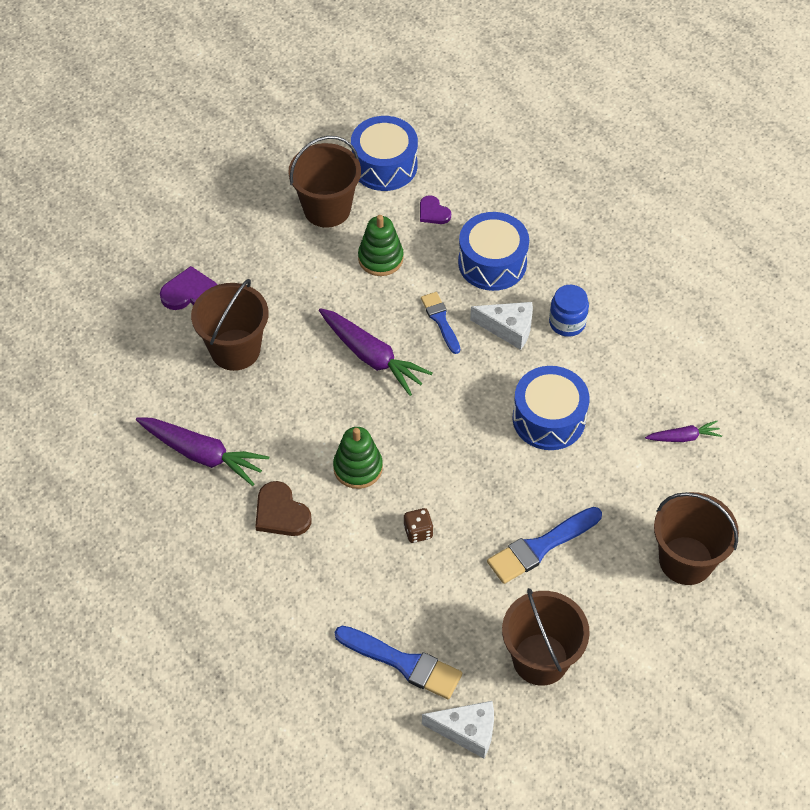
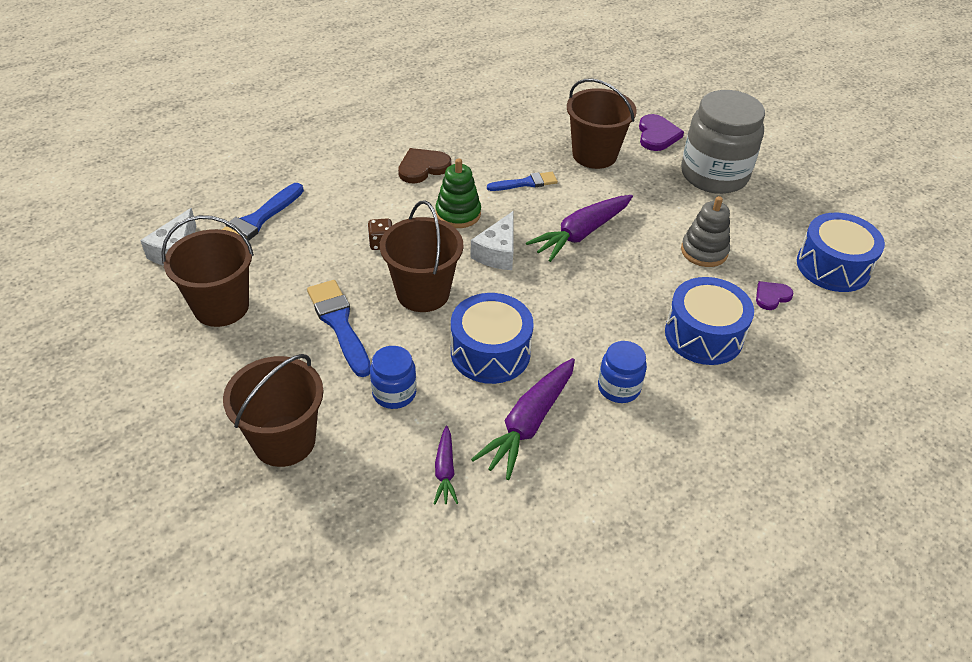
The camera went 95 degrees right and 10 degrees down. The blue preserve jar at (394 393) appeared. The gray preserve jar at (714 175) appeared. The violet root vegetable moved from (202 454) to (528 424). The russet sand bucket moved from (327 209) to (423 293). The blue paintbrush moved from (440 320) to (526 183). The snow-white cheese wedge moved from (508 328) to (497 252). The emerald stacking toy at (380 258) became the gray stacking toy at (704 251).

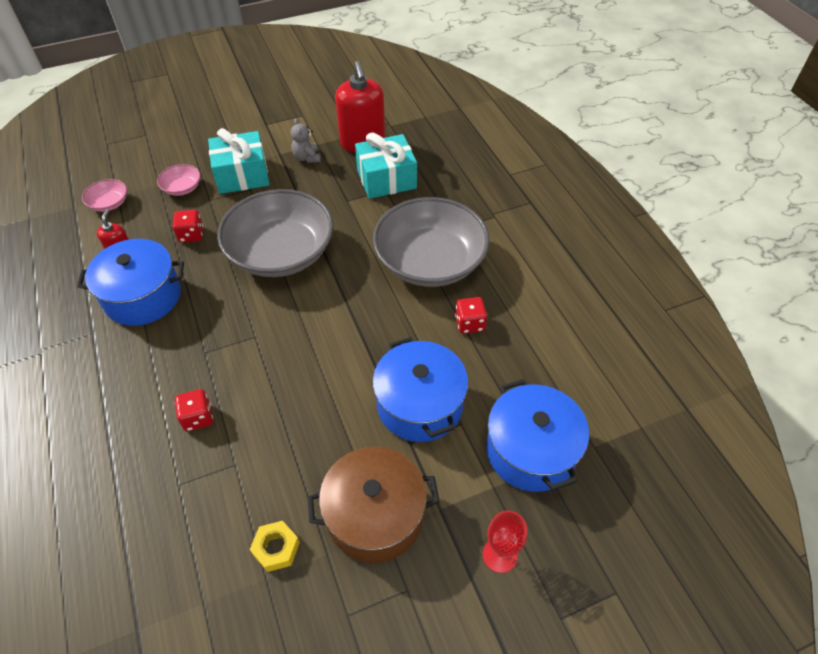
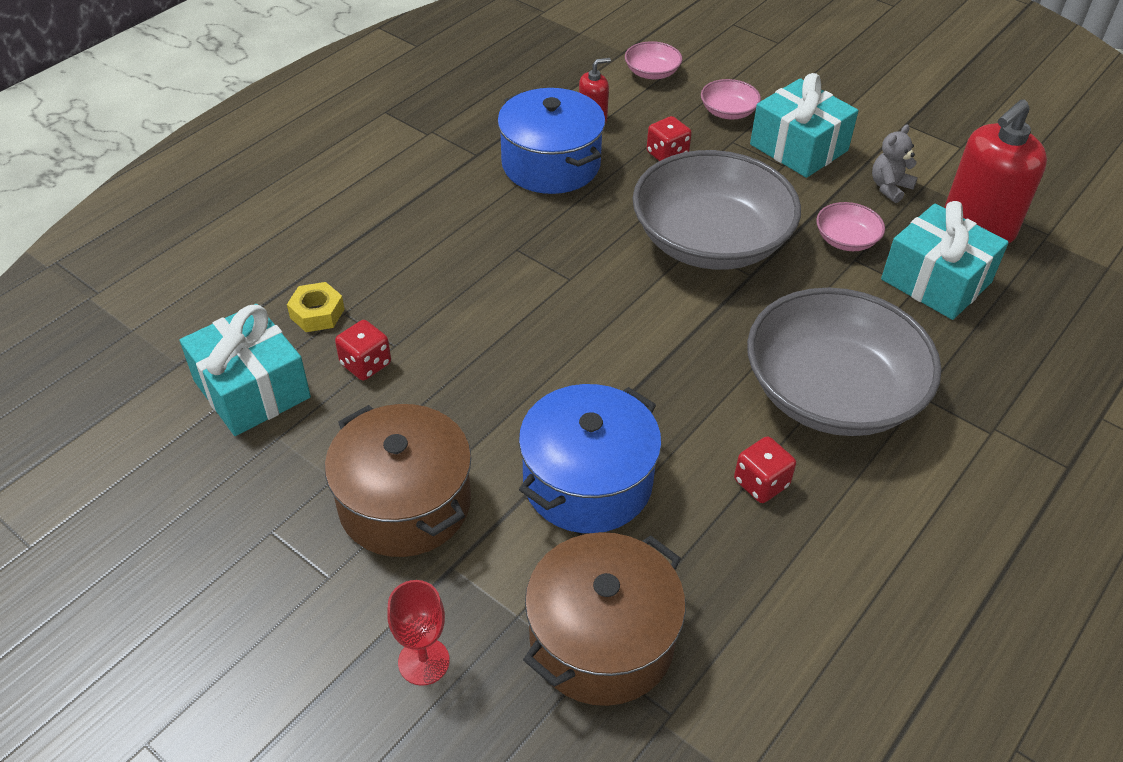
The camera went 60 degrees right and 5 degrees down. The turquoise present at (252 389) appeared. The rose-pink bowl at (846 239) appeared. The scarlet dice moved from (198 417) to (365 364). The yellow hex nut moved from (276 548) to (317 313). The blue cooking pot at (530 450) became the russet cooking pot at (602 640).

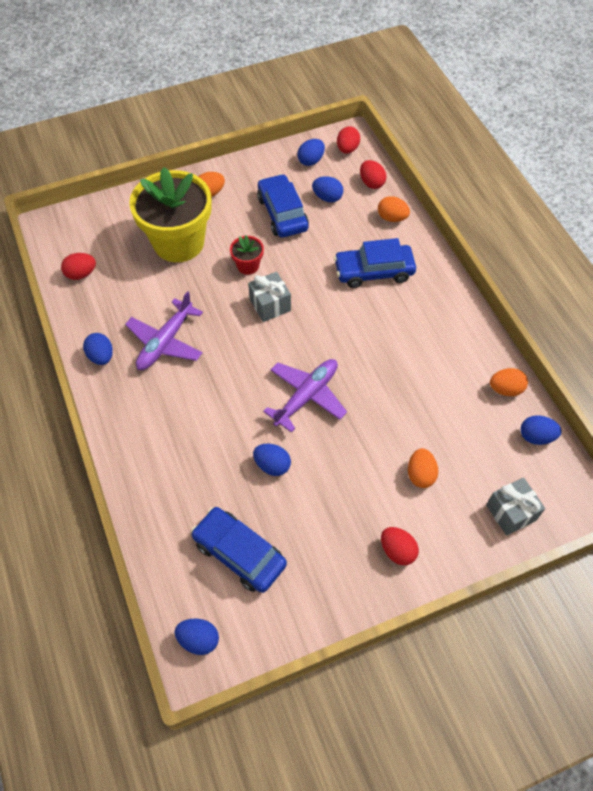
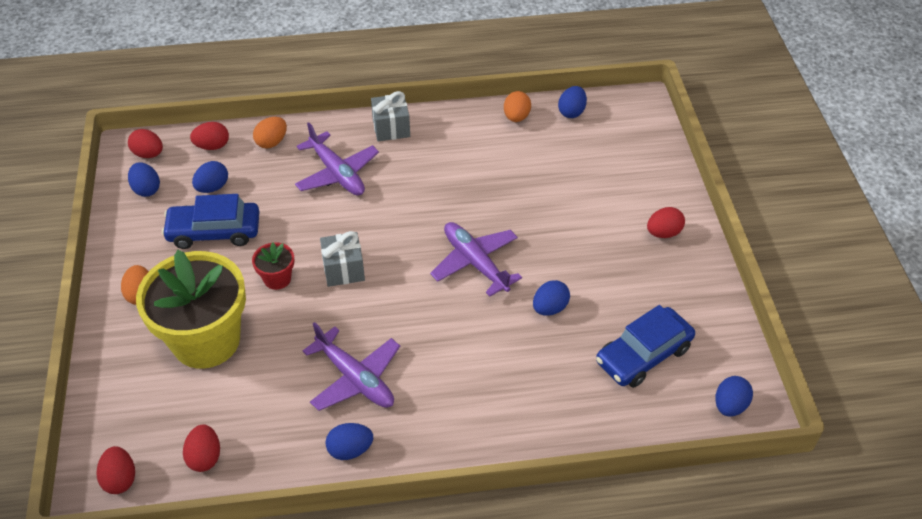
The camera went 75 degrees left and 10 degrees down. The orange-coloured egg at (420 474) disappeared. The scarlet egg at (120 479) appeared. The gray present moved from (511 512) to (391 128). The blue car at (374 271) was replaced by the violet aeroplane at (337 173).

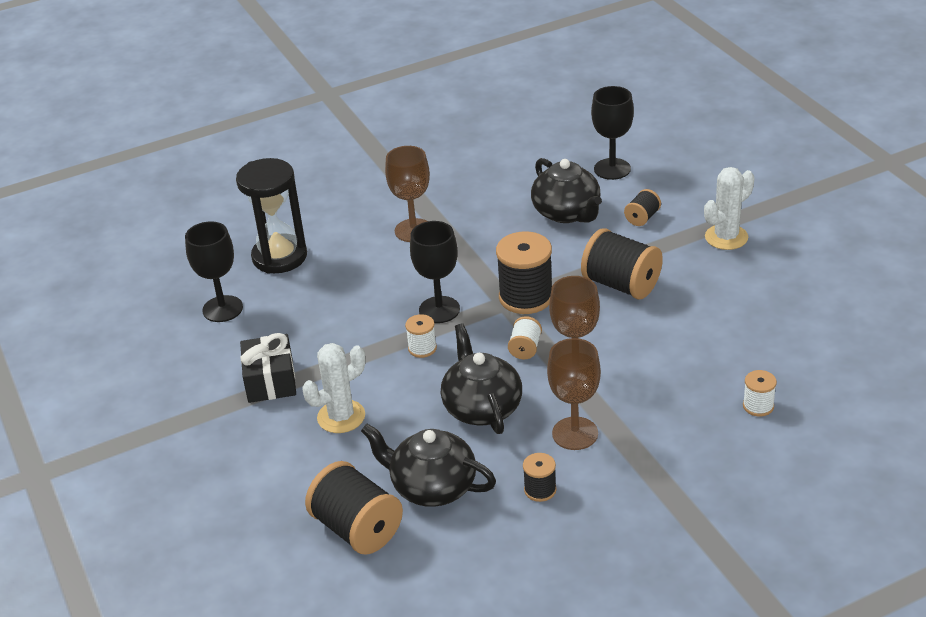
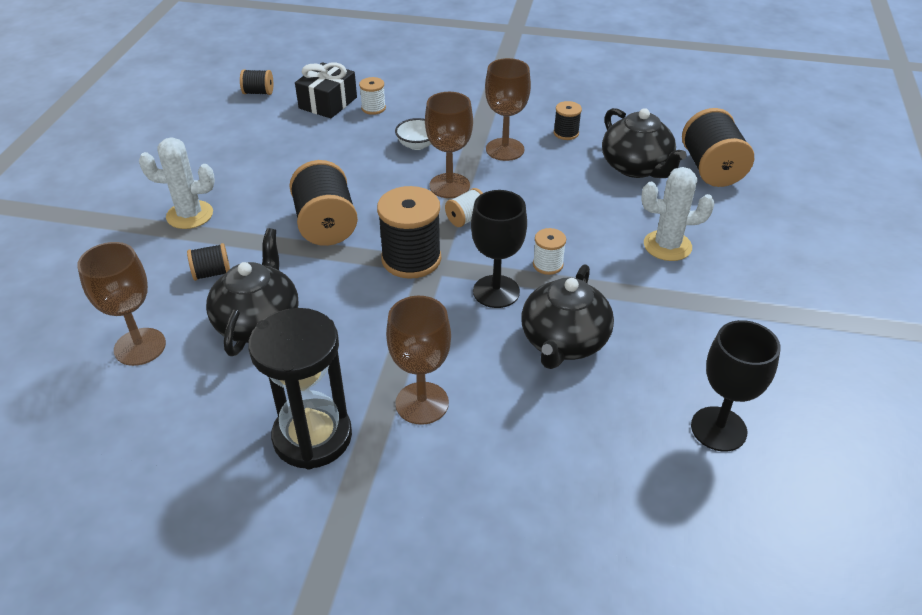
The camera went 145 degrees left and 5 degrees up. The black bobbin at (258 92) appeared. The snow-white bowl at (417 145) appeared. The black sand timer moved from (279 257) to (312 437). The black present moved from (270 381) to (328 103). The black teapot moved from (482 407) to (563 342). The black goblet at (612 169) became the russet goblet at (140 347).

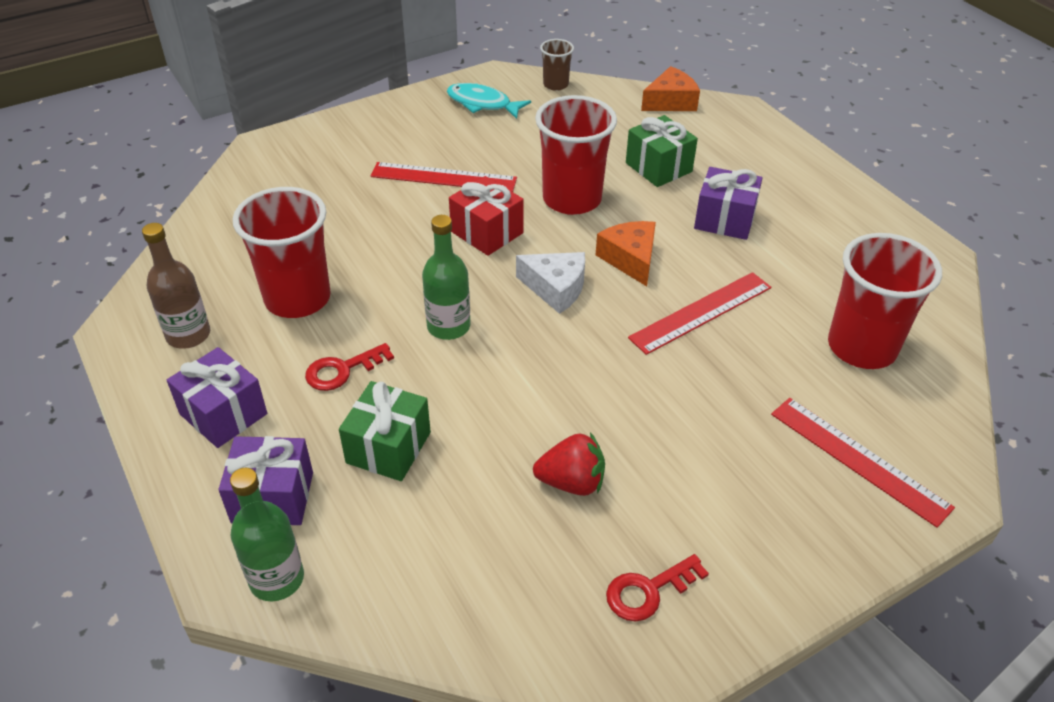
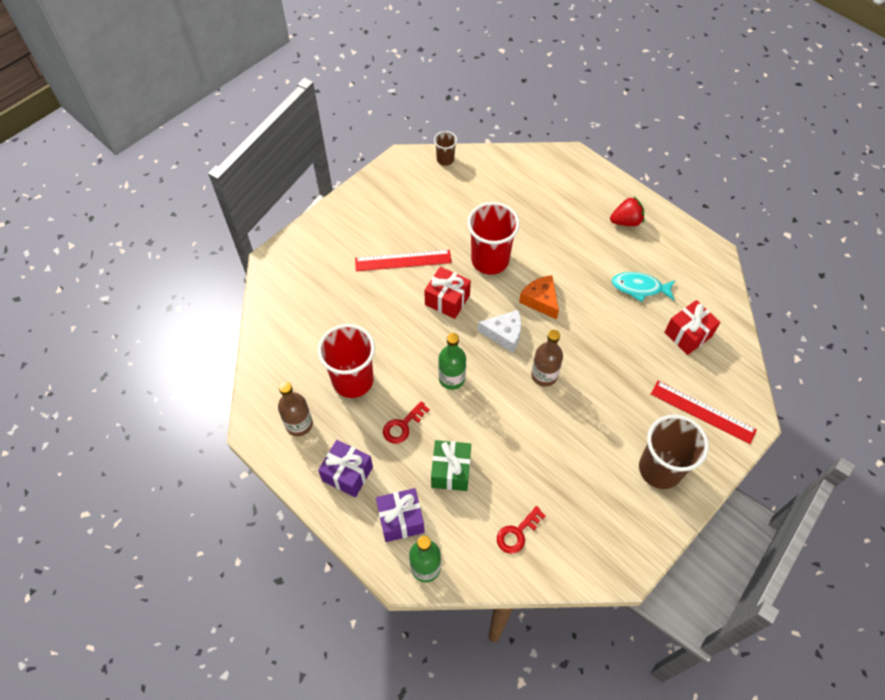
The camera went 15 degrees left and 15 degrees up. The emerald present at (658 167) disappeared. The scarlet ruler at (701 312) disappeared. The orange-coloured cheese wedge at (670 102) disappeared. The violet present at (724 220) disappeared. The russet flask at (544 375) appeared. The russet beaker at (660 469) appeared. The turquoise fish figure moved from (482 104) to (639 287). The scarlet toy strawberry moved from (571 482) to (626 221). The scarlet door key moved from (648 591) to (517 533). The scarlet beaker at (861 347) was replaced by the scarlet present at (688 334).

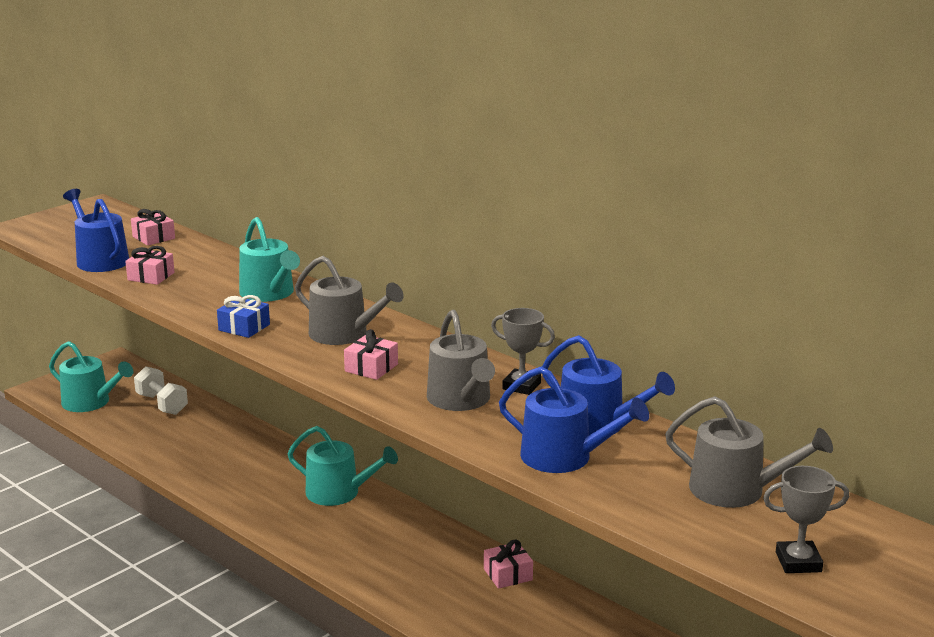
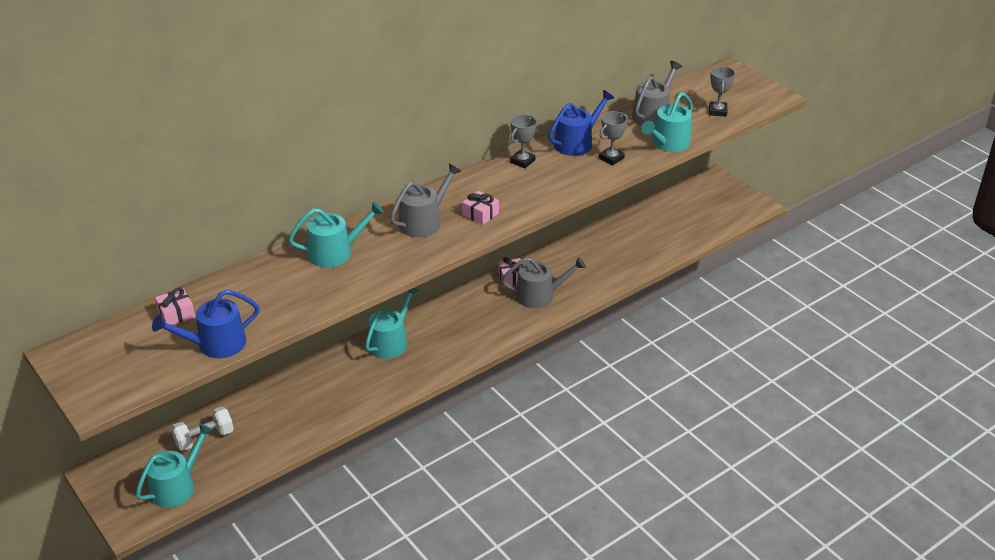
The camera went 80 degrees left and 15 degrees up. The rose-pink present at (151 276) disappeared. The blue present at (244 327) disappeared. The turquoise watering pot at (668 143) appeared. The gray watering pot moved from (461 400) to (540 296). The blue watering pot at (564 457) was replaced by the gray trophy at (611 158).

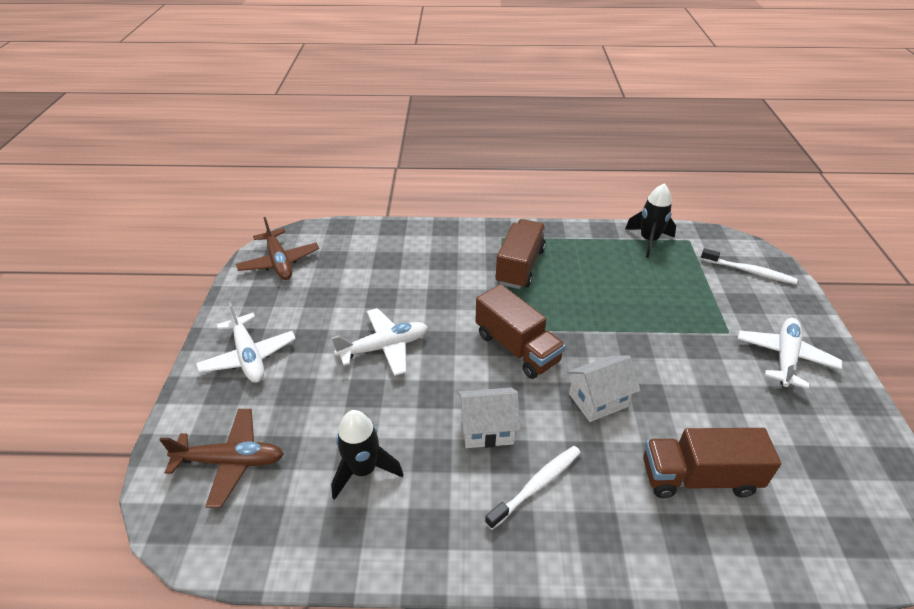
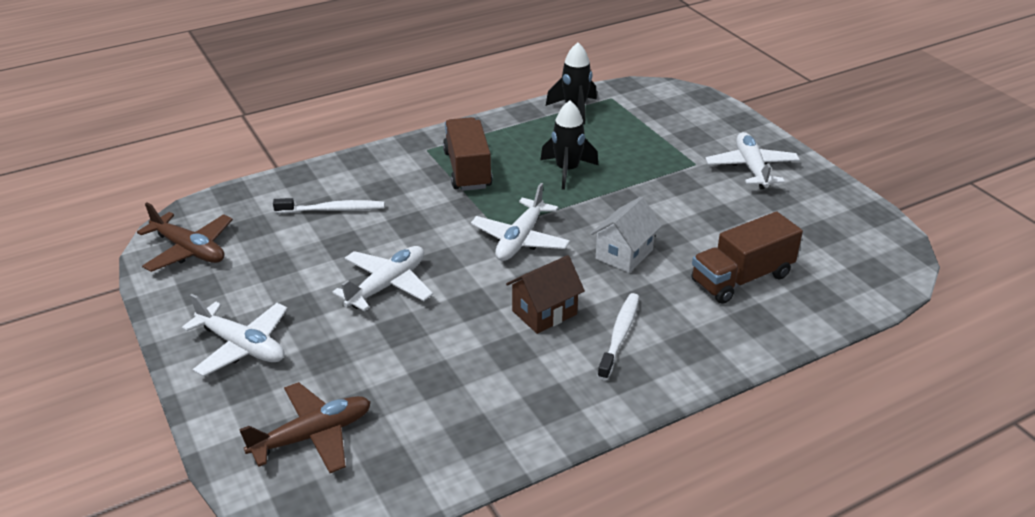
The camera went 30 degrees left and 5 degrees down. The black rocket moved from (363 470) to (567 171). The snow-white toothbrush moved from (749 271) to (333 210). The russet toy truck at (517 348) was replaced by the snow-white aeroplane at (520 240). The snow-white cottage at (487 429) became the russet cottage at (544 312).

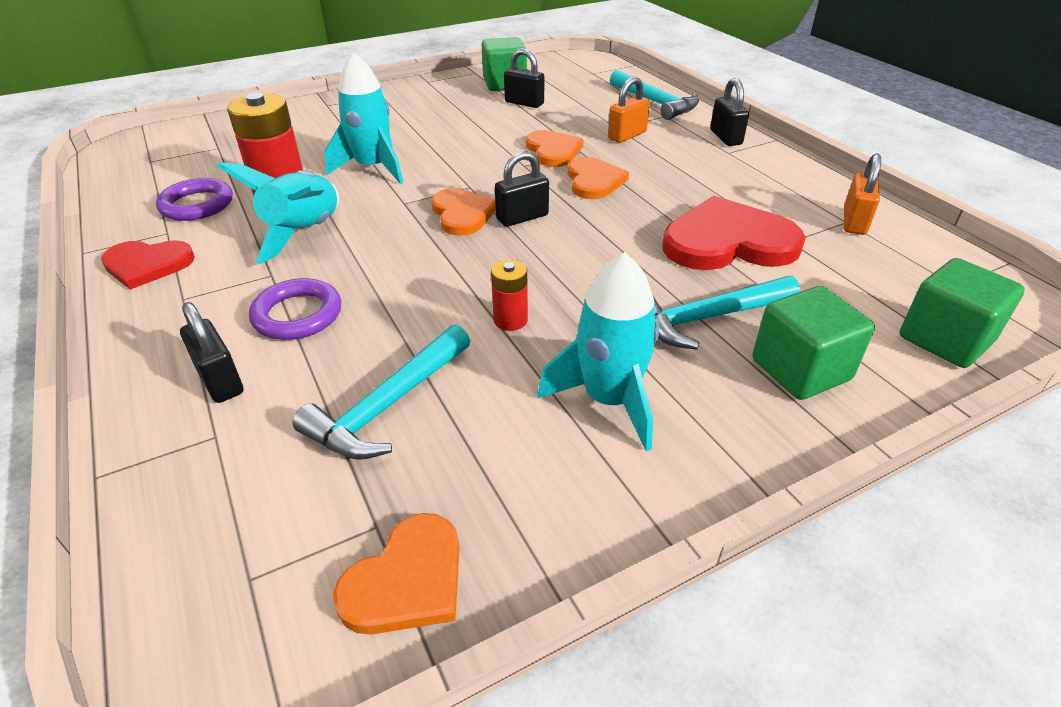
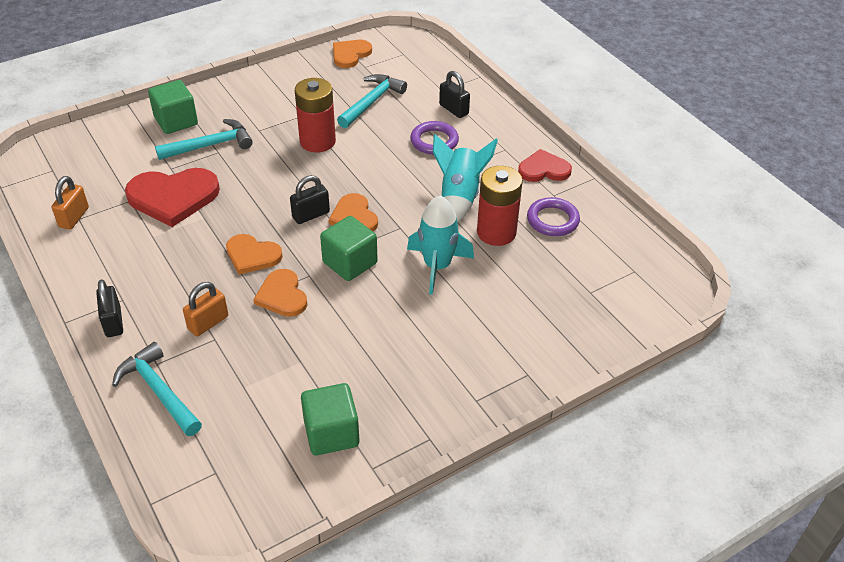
The camera went 175 degrees right and 5 degrees up. The black small lock at (524 103) disappeared. The turquoise rocket at (609 400) disappeared. The emerald block moved from (945 339) to (350 263). The orange-coloured heart shape at (594 181) turned 60 degrees counterclockwise. The scarlet battery at (510 320) changed to 1.94 times the size.

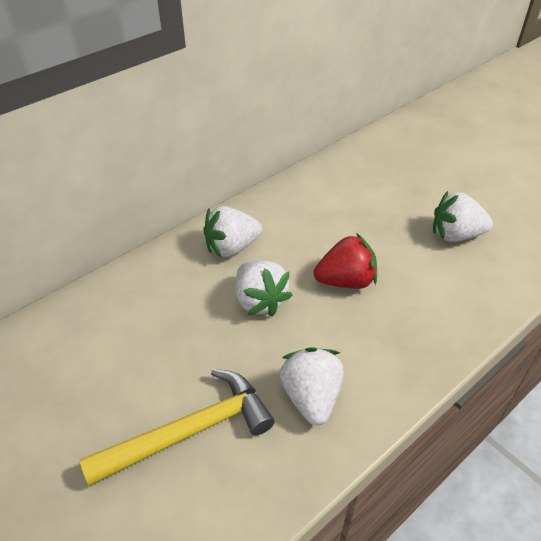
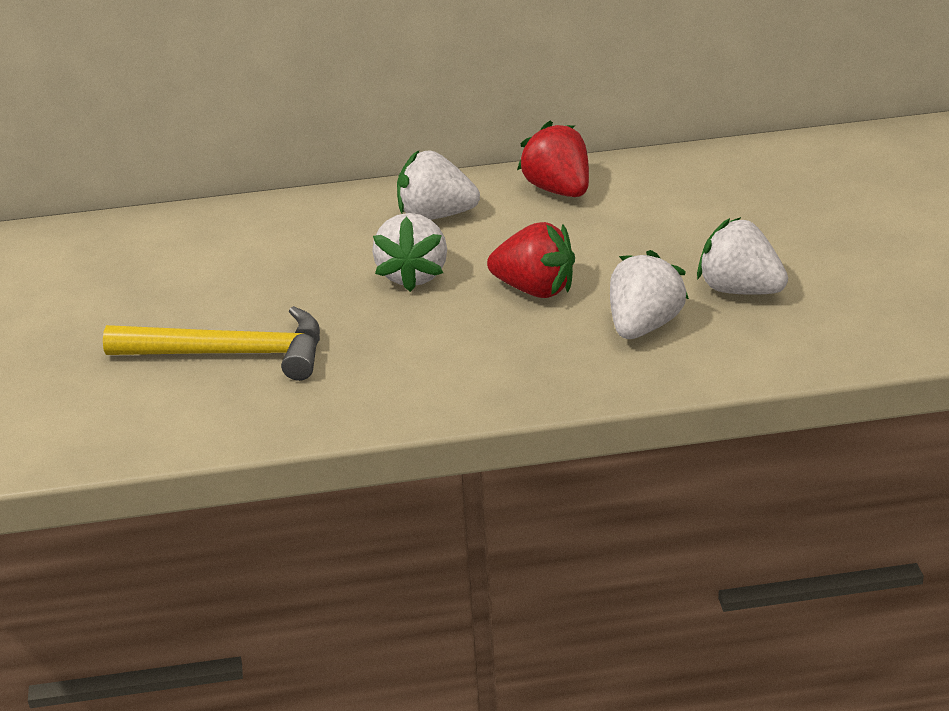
The camera went 35 degrees right and 10 degrees down. The scarlet toy strawberry at (558 189) appeared. The snow-white toy strawberry moved from (311 397) to (644 325).

